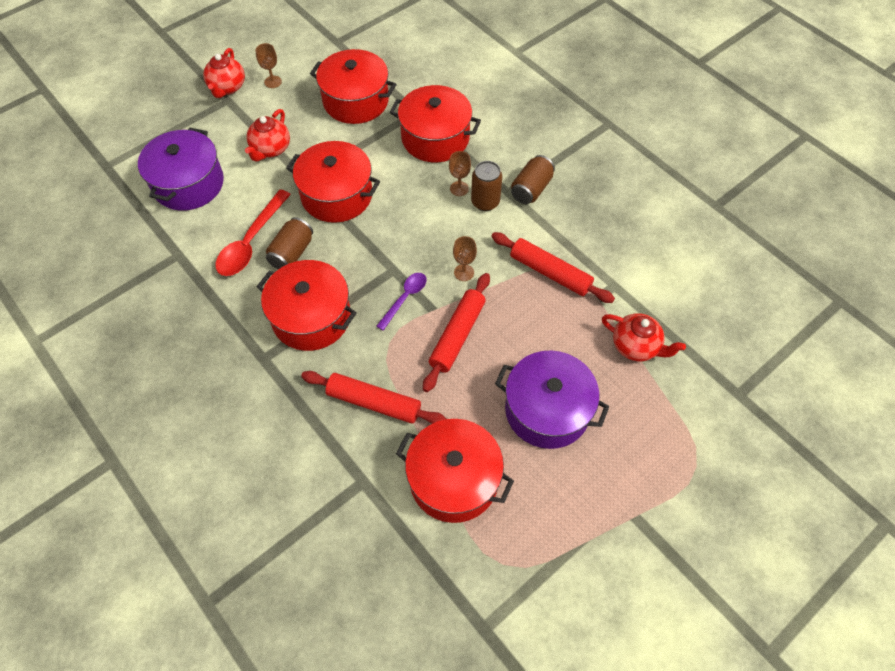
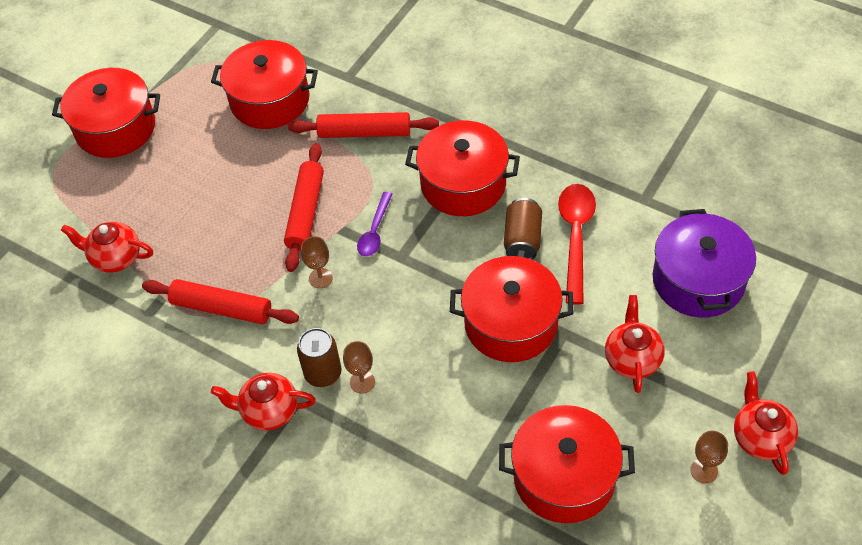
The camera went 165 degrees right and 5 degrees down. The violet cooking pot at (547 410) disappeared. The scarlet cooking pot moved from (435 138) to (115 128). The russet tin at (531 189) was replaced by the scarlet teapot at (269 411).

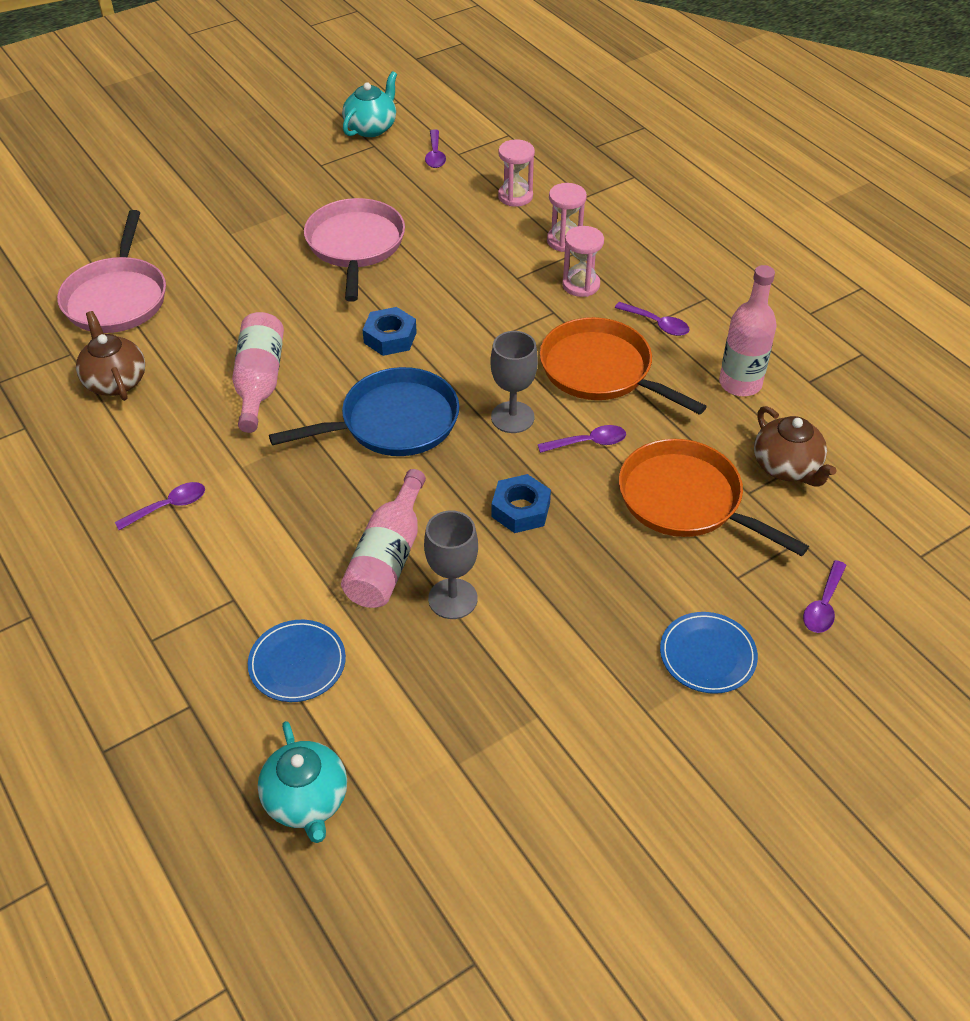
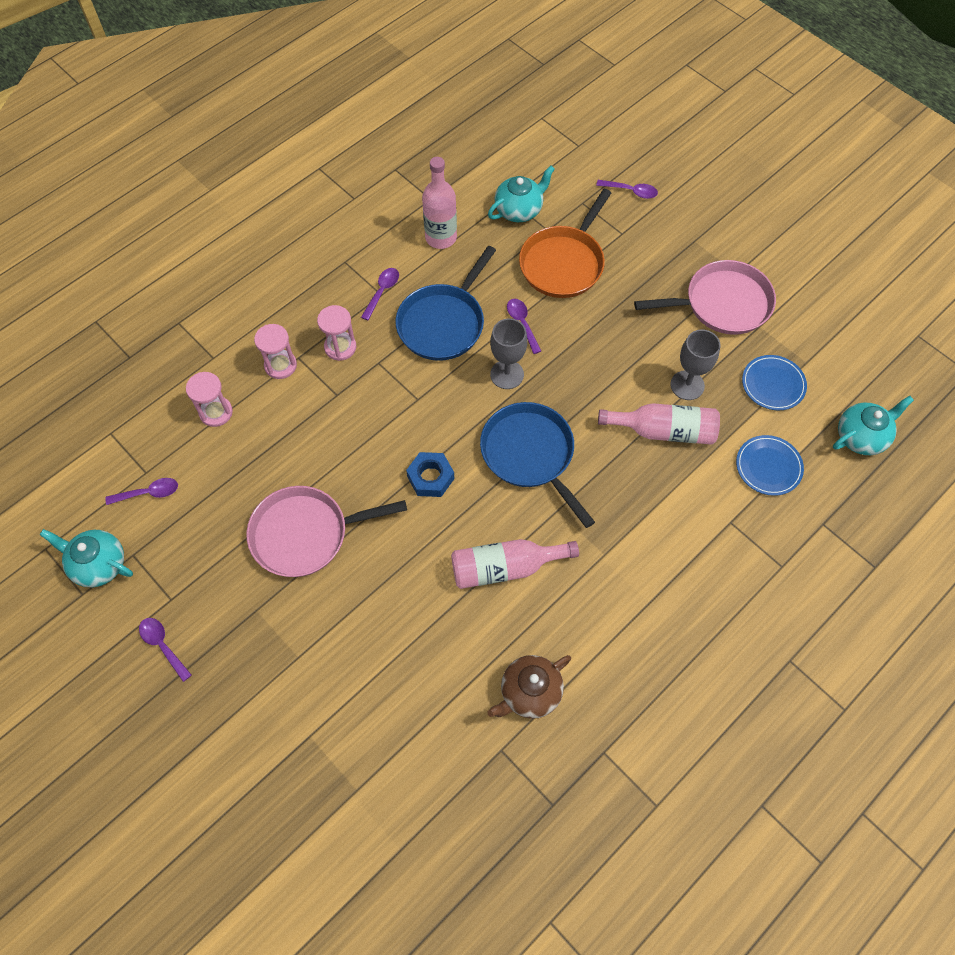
The camera went 100 degrees left and 15 degrees up. The blue hex nut at (520 509) disappeared. The rose-pink pan moved from (117 298) to (722 303). The violet spoon moved from (168 507) to (163 645). The blue plate moved from (707 655) to (773 384). The orange-coloured pan at (600 370) became the blue pan at (443 323). The russet teapot at (786 467) became the turquoise teapot at (519 210).

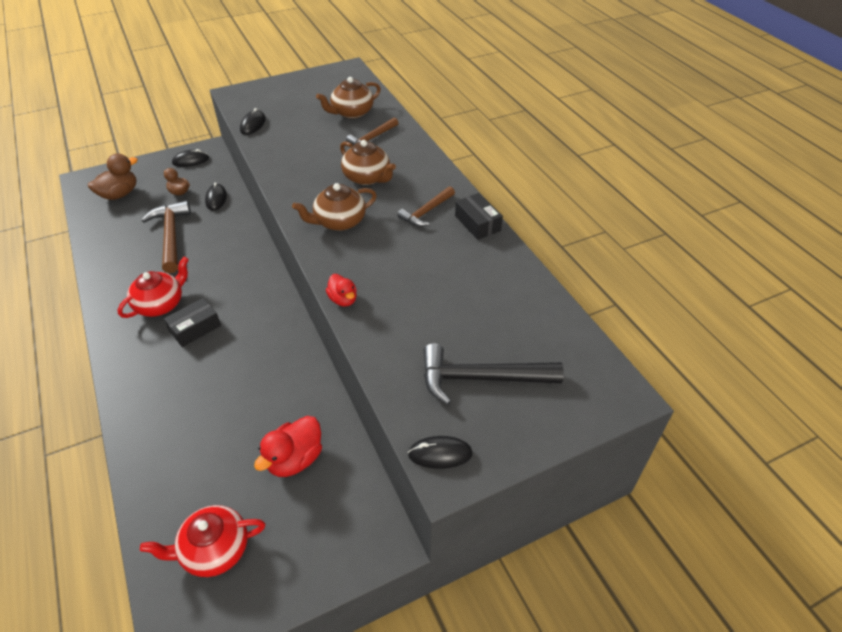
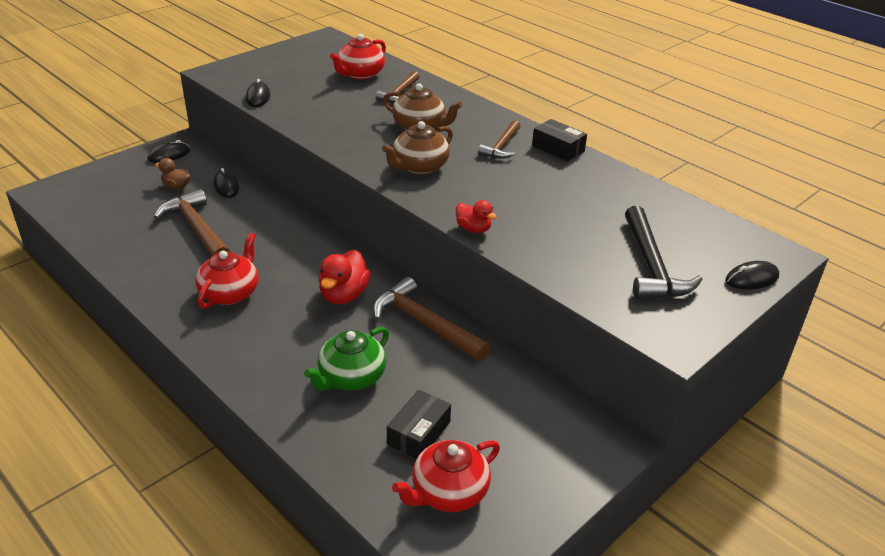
The camera went 20 degrees left and 10 degrees down. The russet toy duck at (119 194) disappeared. The emerald teapot at (351 377) appeared. The russet hammer at (425 324) appeared. The black package moved from (195 328) to (419 433). The scarlet toy duck moved from (295 459) to (344 295). The black PC mouse moved from (440 454) to (751 279). The russet teapot at (351 112) became the scarlet teapot at (360 74). The black hammer at (481 378) turned 75 degrees counterclockwise.

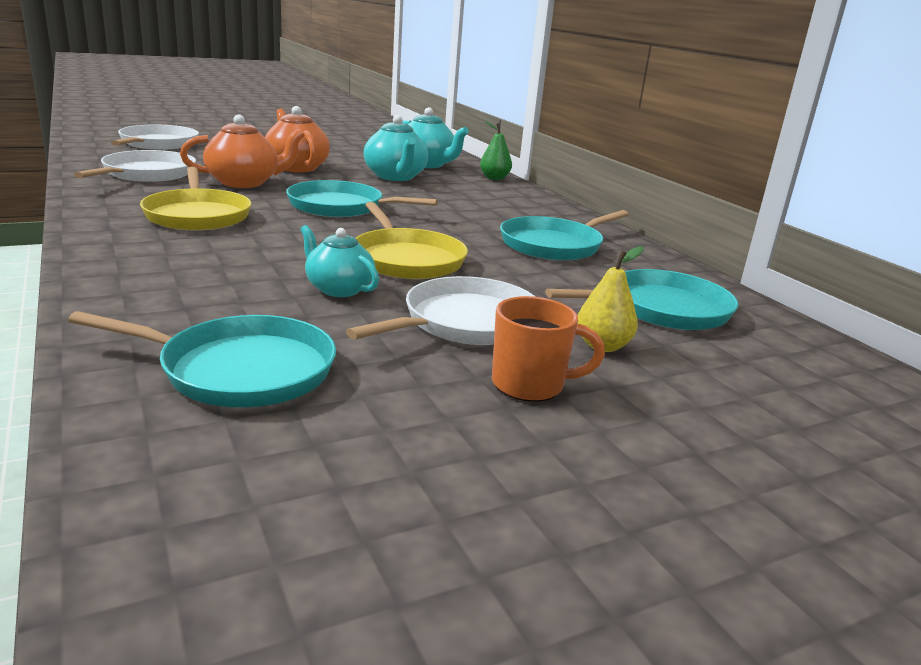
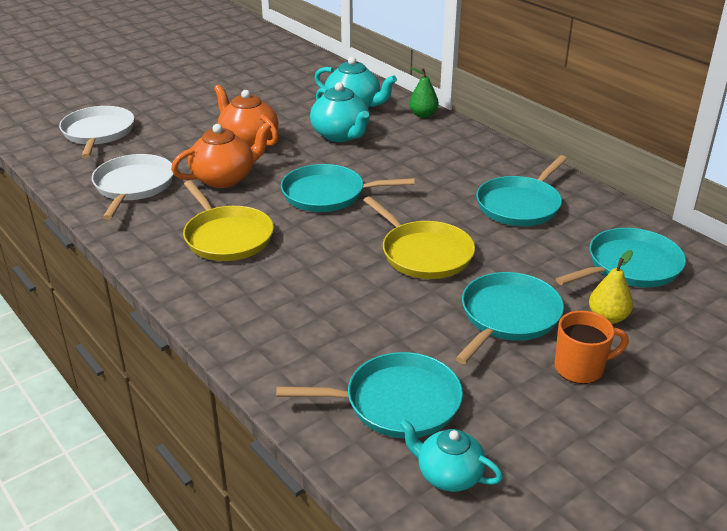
The camera went 10 degrees left and 10 degrees up. The turquoise teapot moved from (338 289) to (448 475). The snow-white pan at (466 322) became the turquoise pan at (508 317).

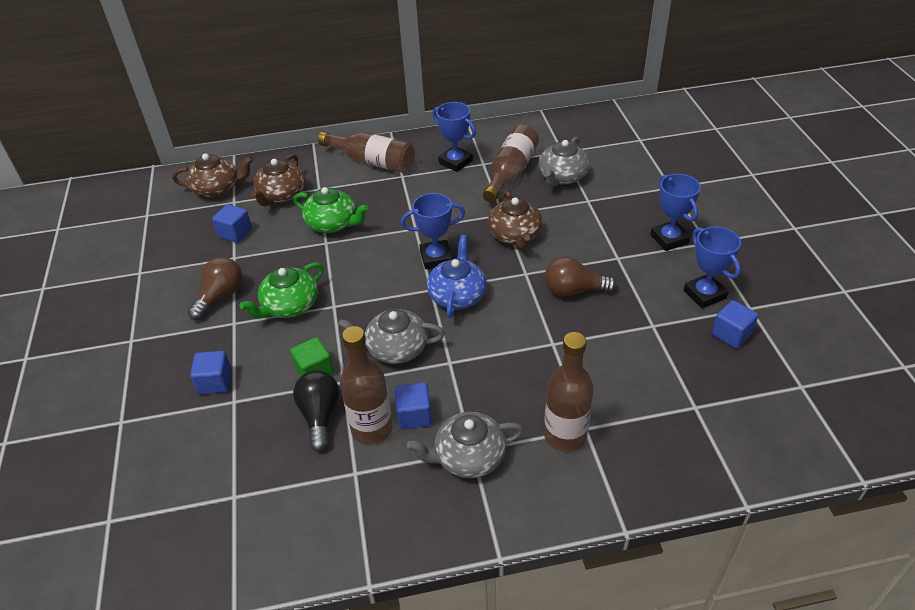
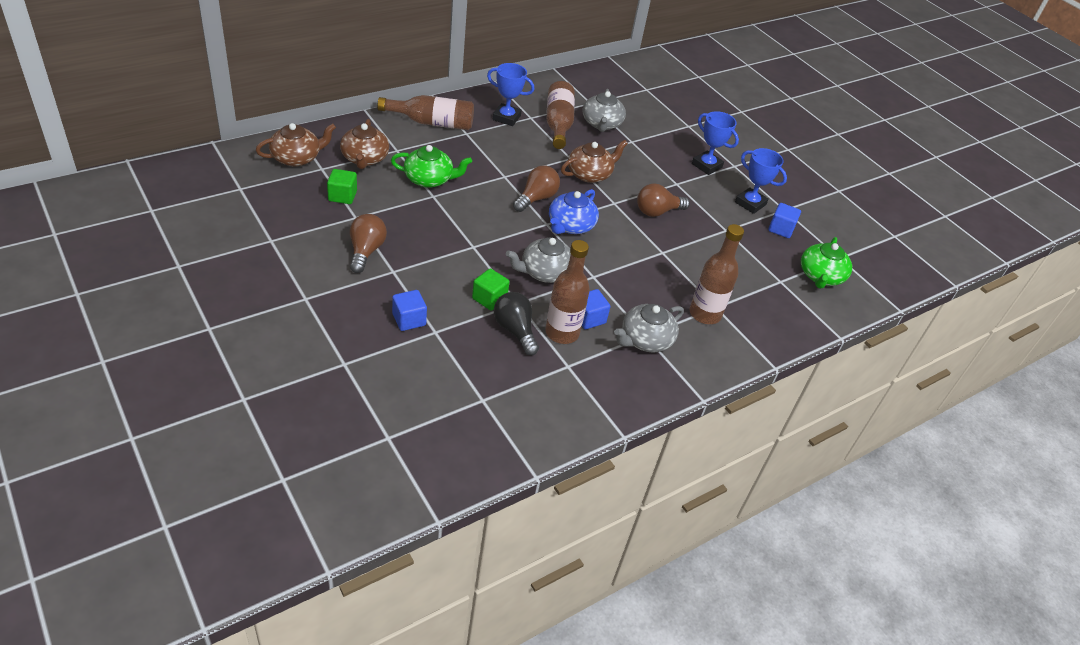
The camera went 30 degrees left and 0 degrees up. The emerald teapot moved from (290 305) to (820 276). The blue trophy at (436 258) was replaced by the russet light bulb at (536 198). The blue block at (235 233) became the emerald block at (342 196). The blue teapot at (457 295) turned 135 degrees counterclockwise. The russet teapot at (515 235) turned 90 degrees counterclockwise.

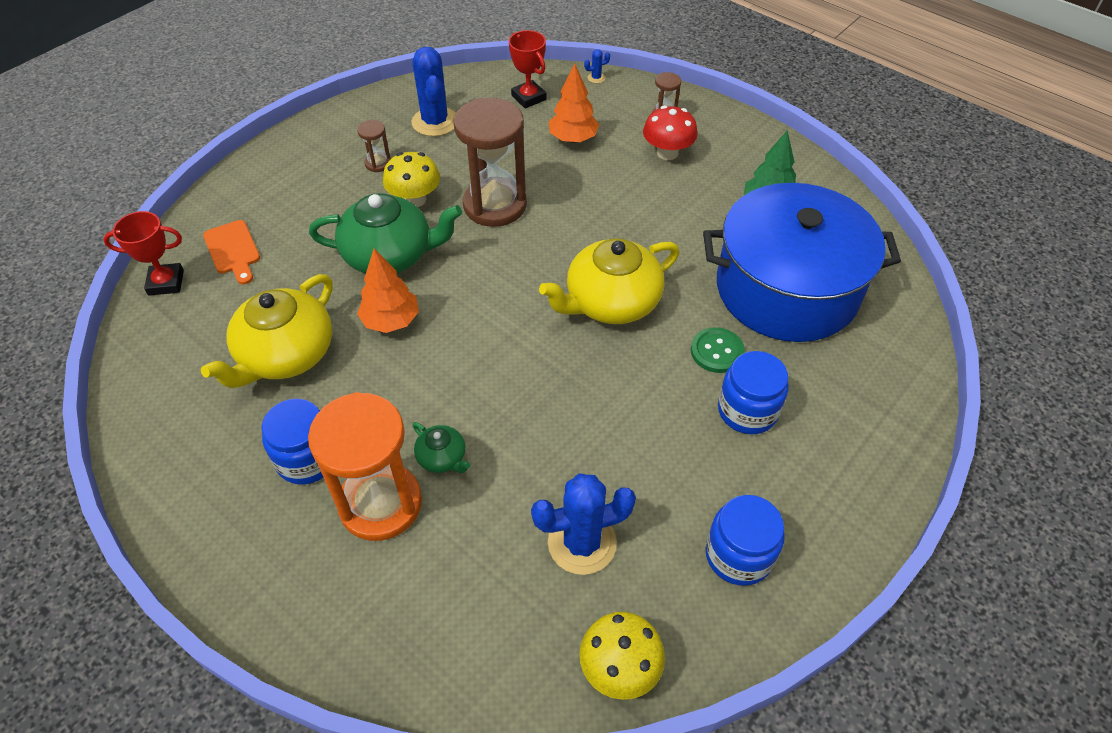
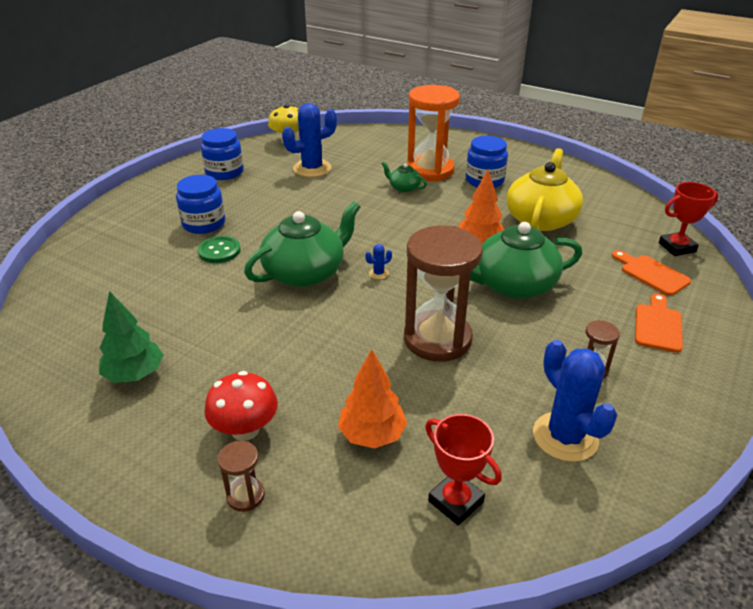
The camera went 170 degrees right and 15 degrees down. The yellow toadstool at (415 199) disappeared. The blue cooking pot at (787 289) disappeared. The orange-coloured bread board at (657 325) appeared. The blue prickly plant moved from (596 78) to (378 273). The yellow teapot at (611 302) became the emerald teapot at (305 272).

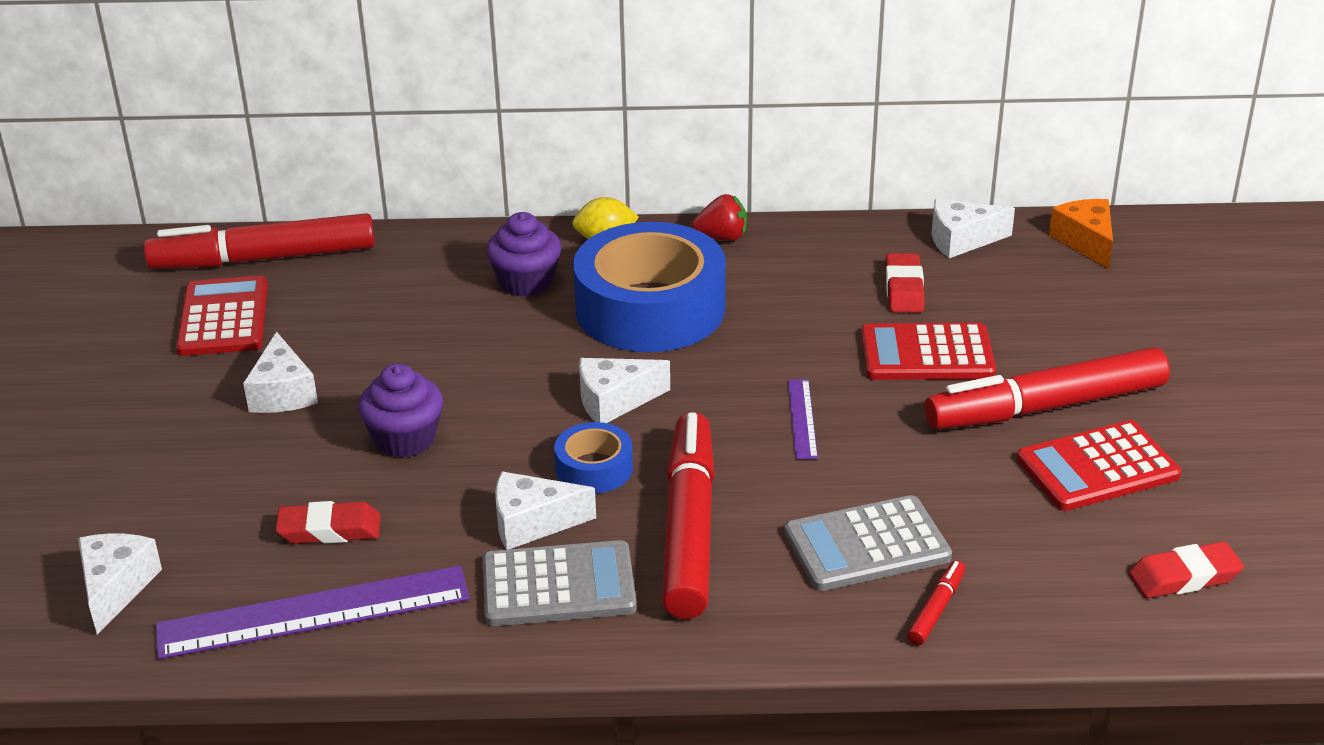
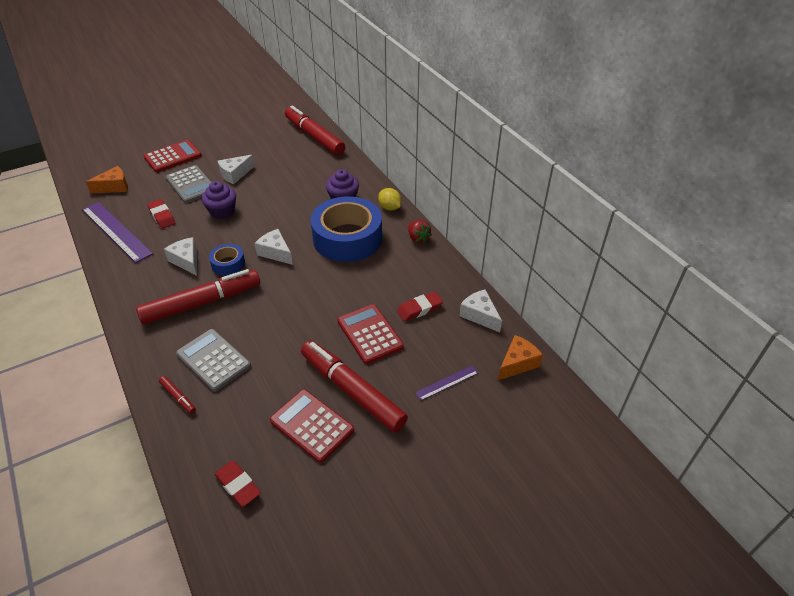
The camera went 60 degrees right and 10 degrees up. The scarlet pocket calculator moved from (224 318) to (173 157). The gray pocket calculator moved from (558 586) to (191 185). The violet ruler moved from (802 418) to (447 383). The snow-white cheese wedge at (116 588) became the orange-coloured cheese wedge at (114 187). The scarlet felt pen at (936 609) turned 45 degrees clockwise.

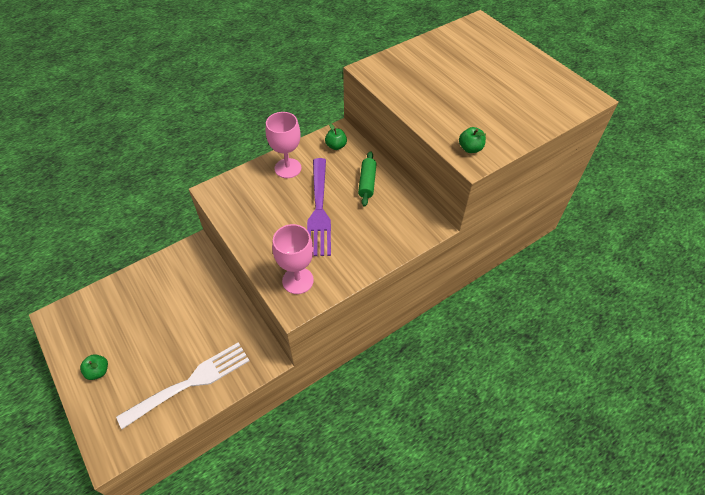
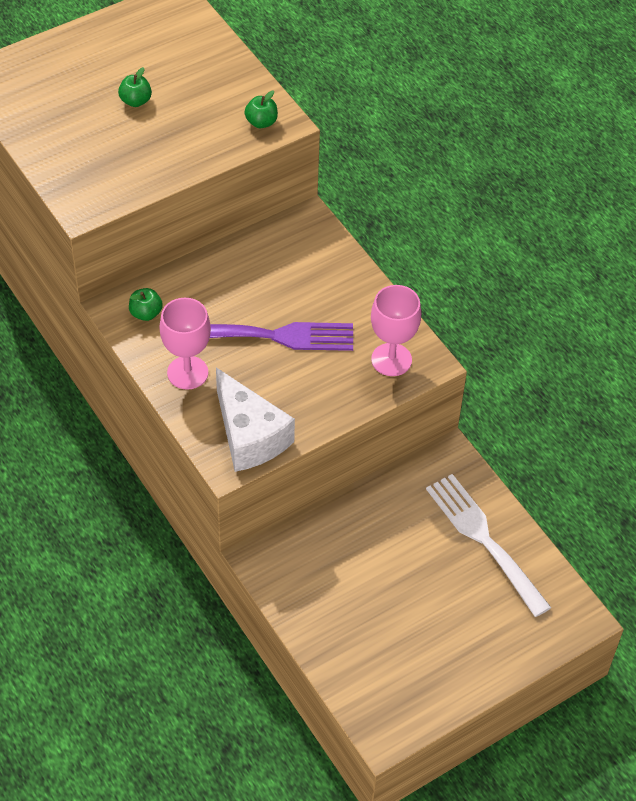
The camera went 90 degrees left and 0 degrees up. The emerald pastry roller at (367 183) disappeared. The snow-white cheese wedge at (249 436) appeared. The emerald apple fruit moved from (98 371) to (135 101).

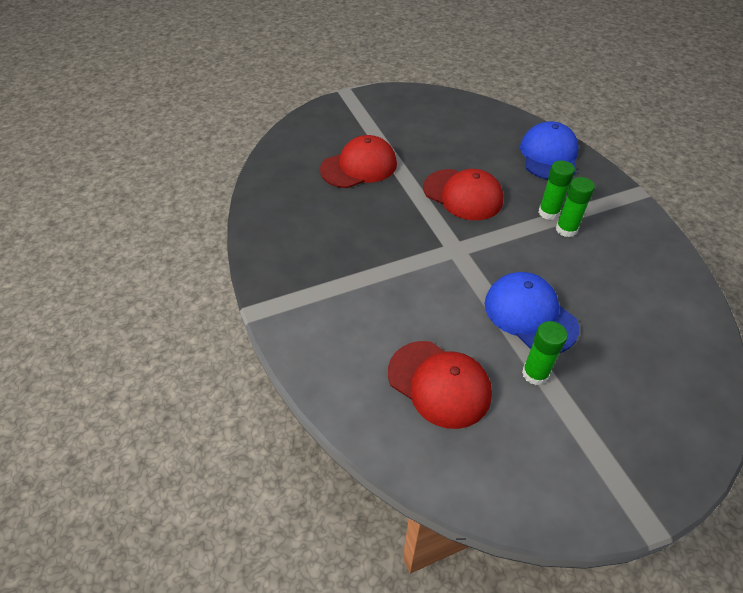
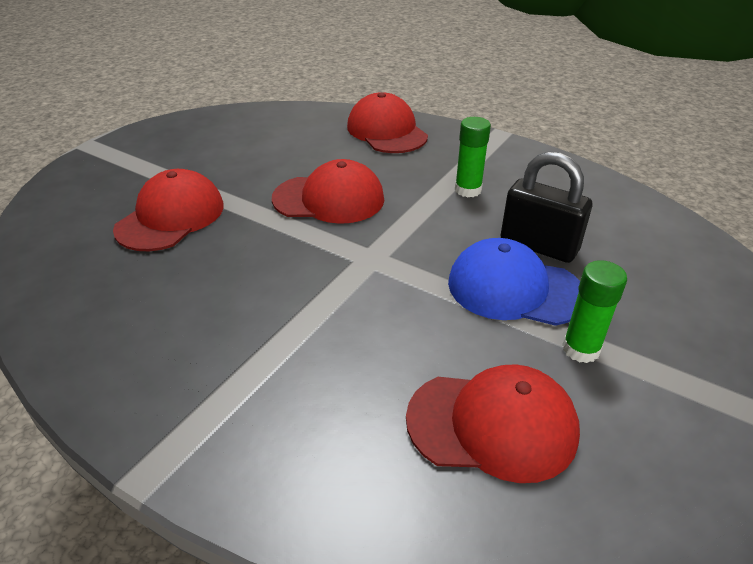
The camera went 35 degrees left and 10 degrees down. The emerald glue stick at (548 212) disappeared. The black small lock at (539 245) appeared. The blue baseball cap at (549 155) became the scarlet baseball cap at (386 131).

